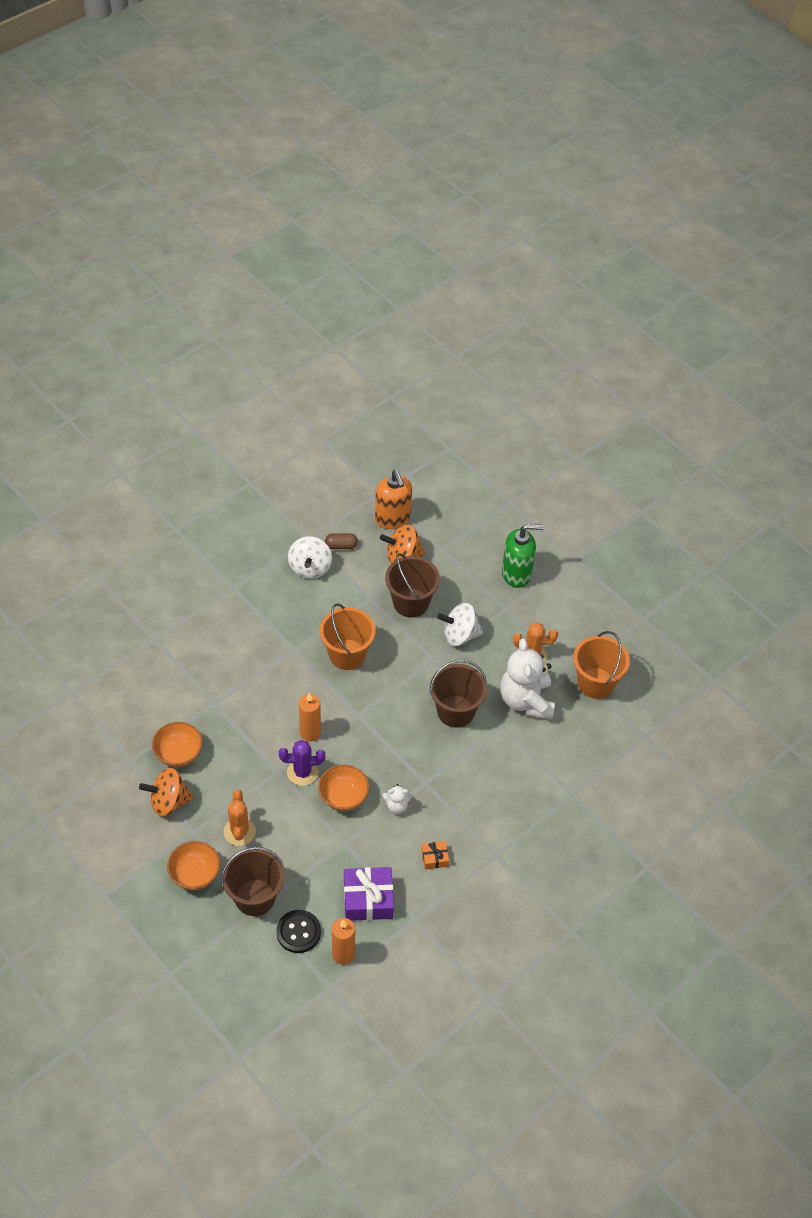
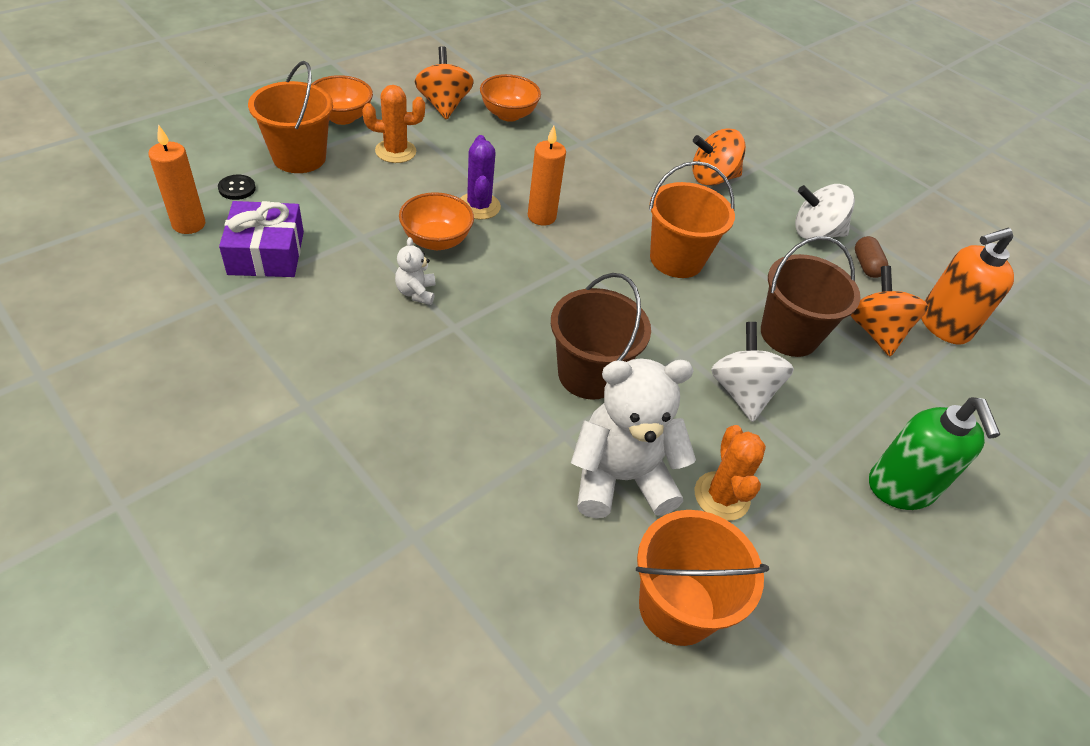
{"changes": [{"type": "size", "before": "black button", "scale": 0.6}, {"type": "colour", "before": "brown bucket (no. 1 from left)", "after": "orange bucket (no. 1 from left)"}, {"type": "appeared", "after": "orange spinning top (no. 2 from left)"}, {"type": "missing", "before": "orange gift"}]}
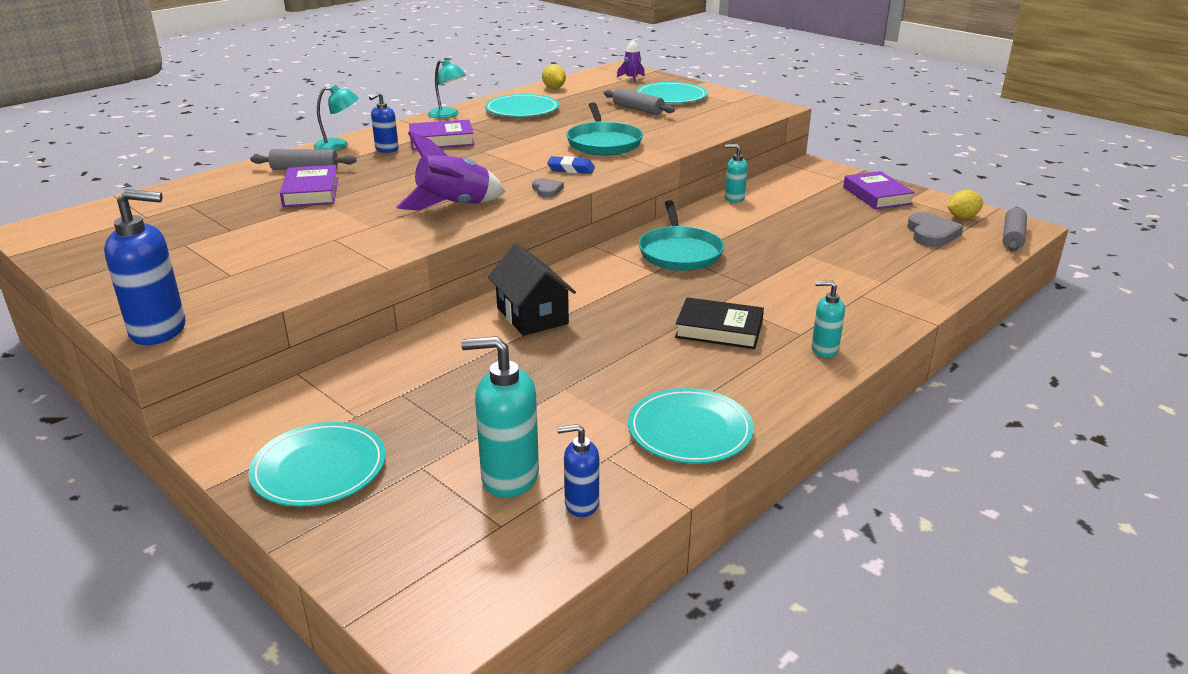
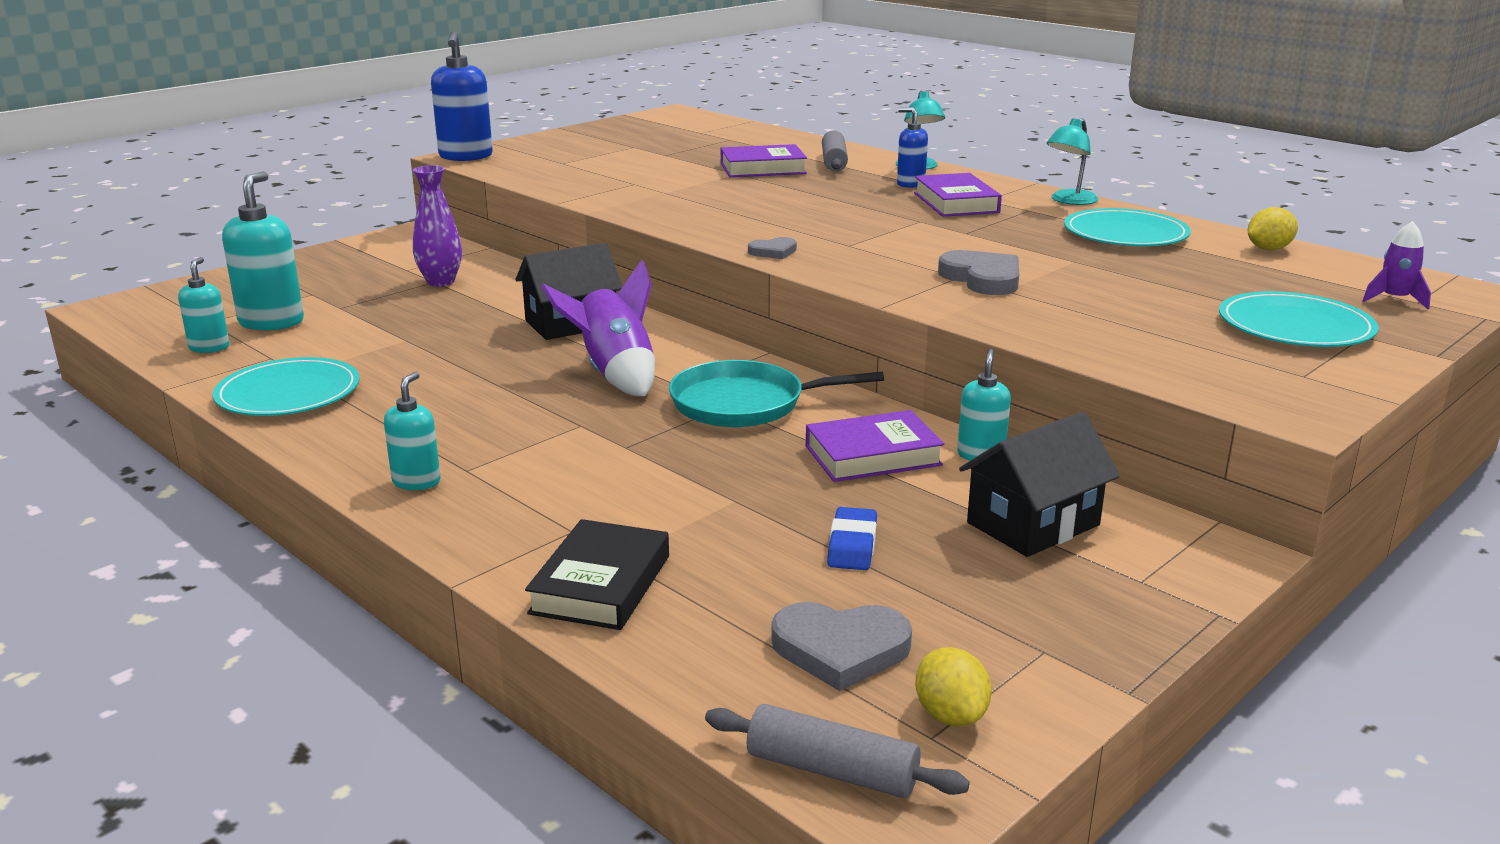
{"changes": [{"type": "colour", "before": "blue soap dispenser (no. 3 from left)", "after": "turquoise soap dispenser (no. 1 from left)"}, {"type": "appeared", "after": "purple vase"}, {"type": "relocated", "before": "black book"}, {"type": "relocated", "before": "purple rocket (no. 1 from left)"}, {"type": "relocated", "before": "purple book (no. 3 from left in the first image)", "after": "purple book (no. 2 from left)"}, {"type": "relocated", "before": "blue eraser"}, {"type": "exchanged", "before": "turquoise pan (no. 1 from left)", "after": "grey heart (no. 3 from left)"}, {"type": "appeared", "after": "black house (no. 2 from left)"}, {"type": "missing", "before": "turquoise plate (no. 1 from left)"}, {"type": "missing", "before": "grey rolling pin (no. 2 from left)"}]}
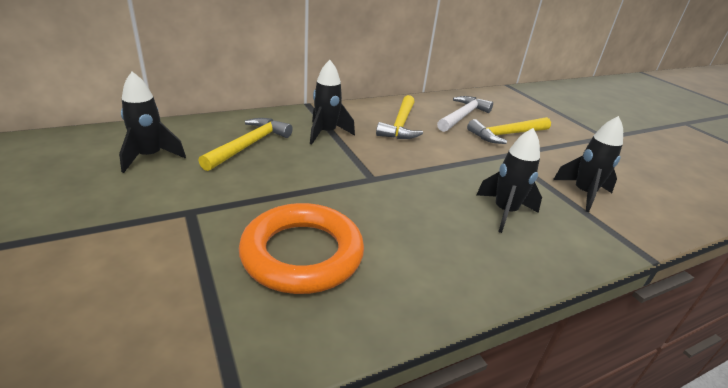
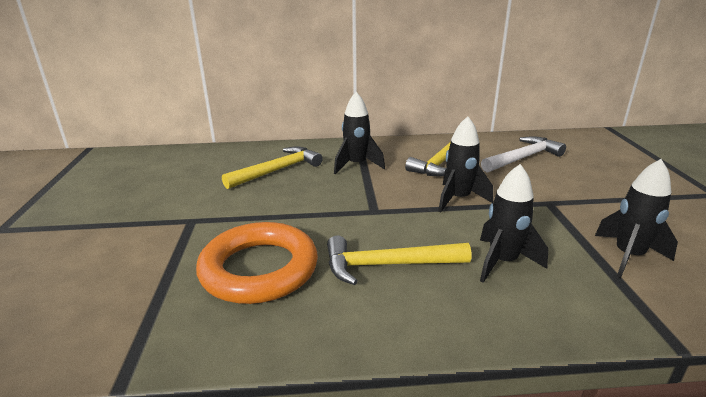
{"changes": [{"type": "relocated", "before": "yellow hammer (no. 3 from left in the first image)", "after": "yellow hammer (no. 2 from left)"}, {"type": "relocated", "before": "black rocket (no. 1 from left in the first image)", "after": "black rocket (no. 2 from left)"}]}
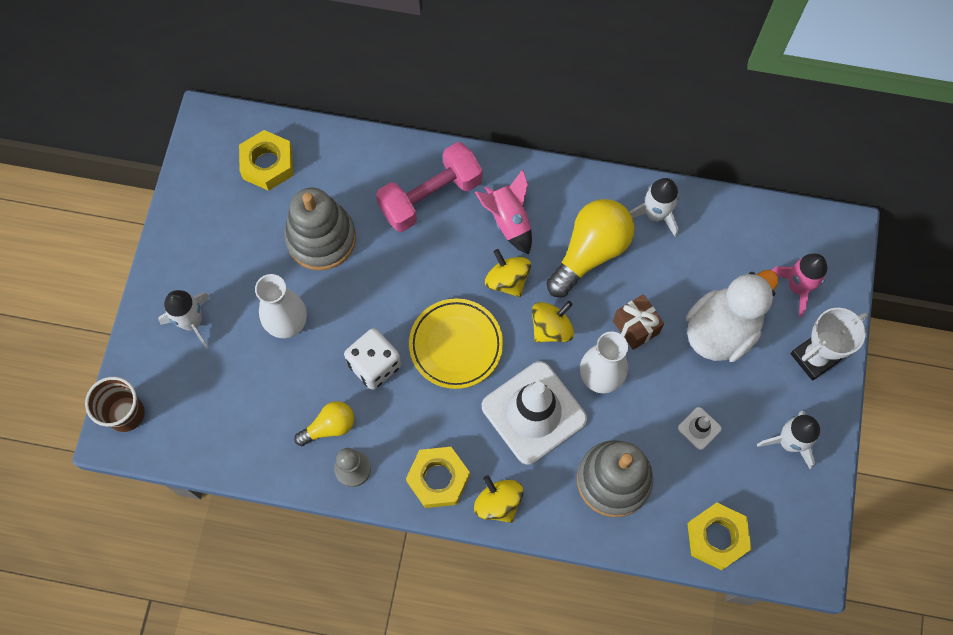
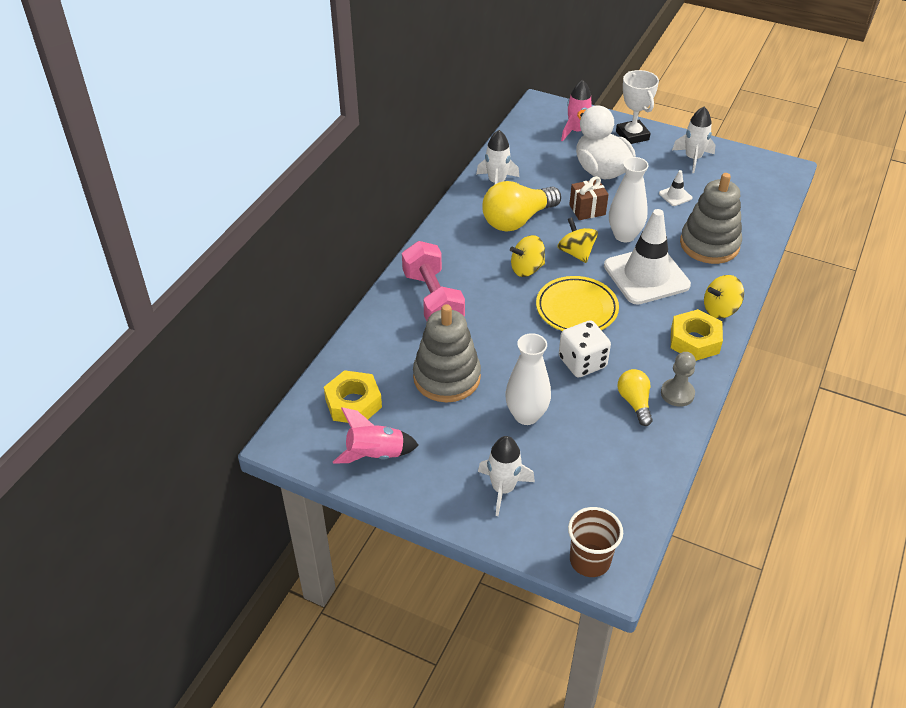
{"changes": [{"type": "relocated", "before": "pink rocket (no. 1 from left)"}, {"type": "spun", "before": "yellow light bulb (no. 2 from left in the first image)", "turn": -90}, {"type": "missing", "before": "yellow nut (no. 3 from left)"}]}
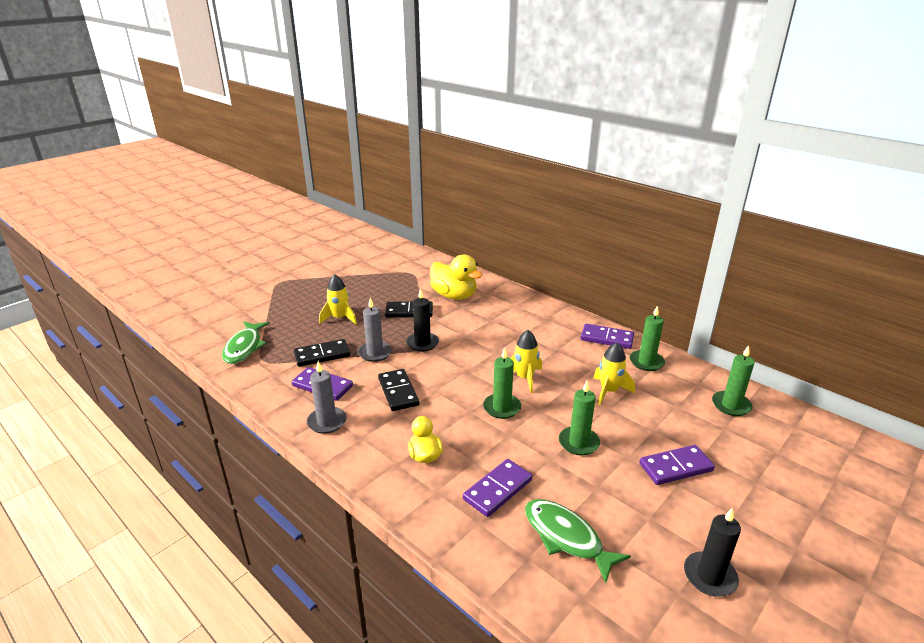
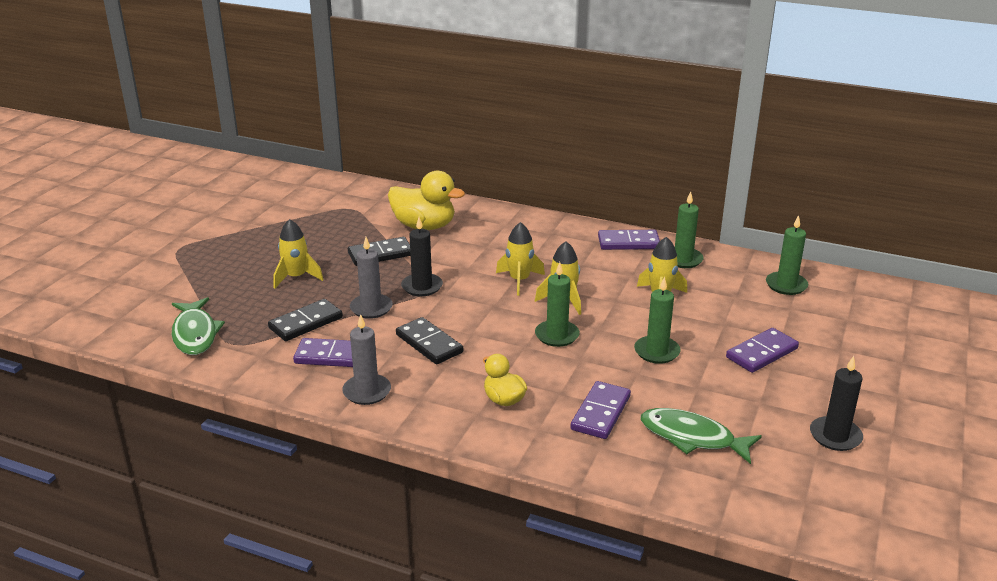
{"changes": [{"type": "appeared", "after": "yellow rocket (no. 2 from left)"}]}
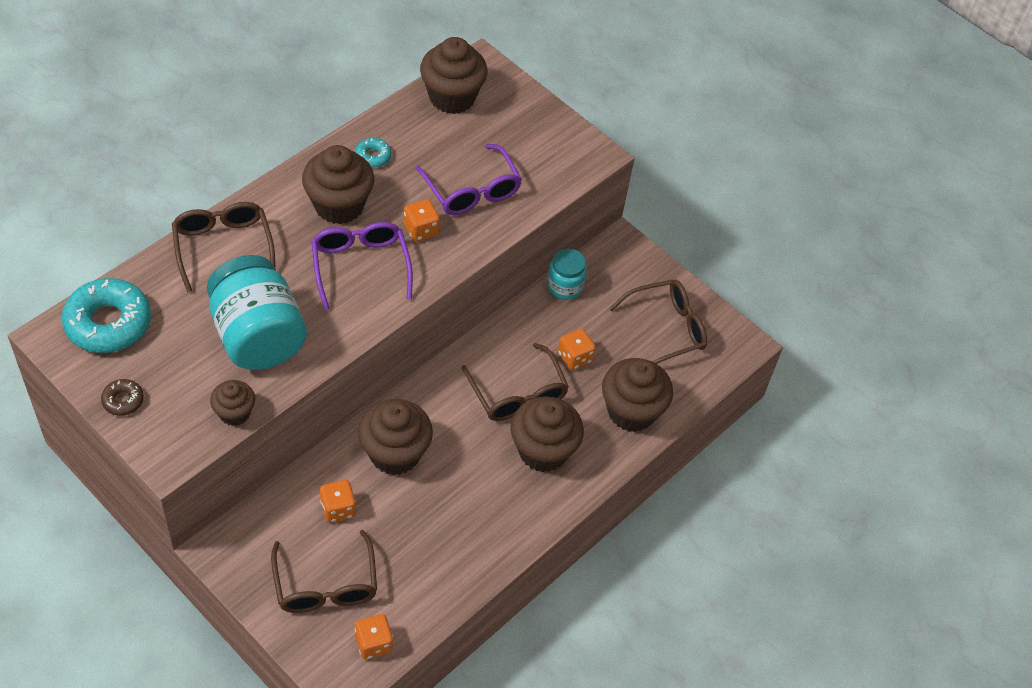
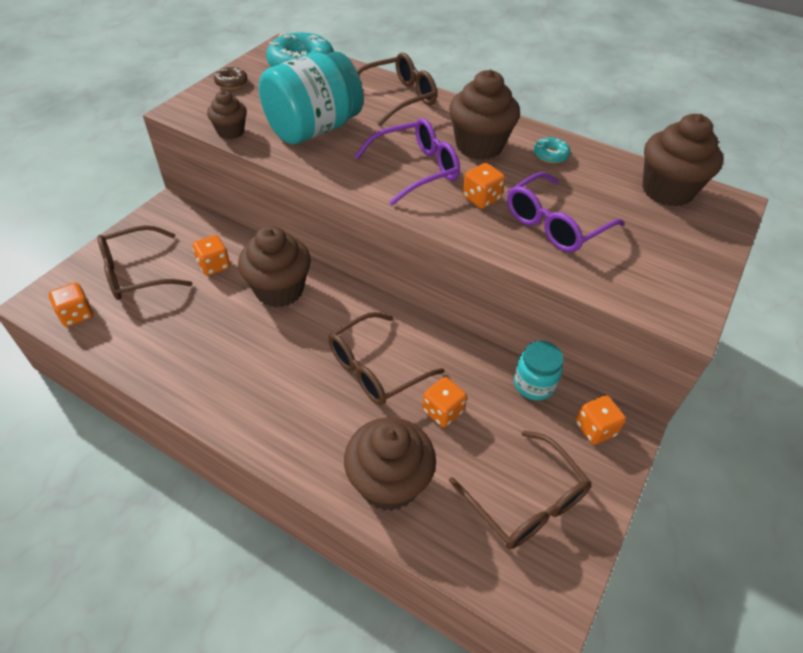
{"changes": [{"type": "appeared", "after": "orange dice (no. 5 from left)"}, {"type": "missing", "before": "brown cupcake (no. 5 from left)"}]}
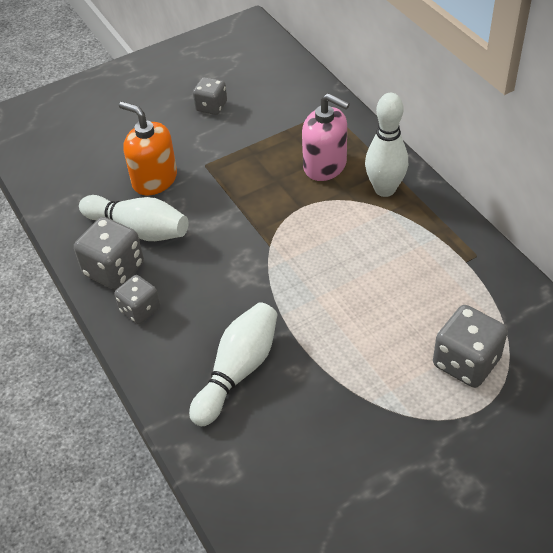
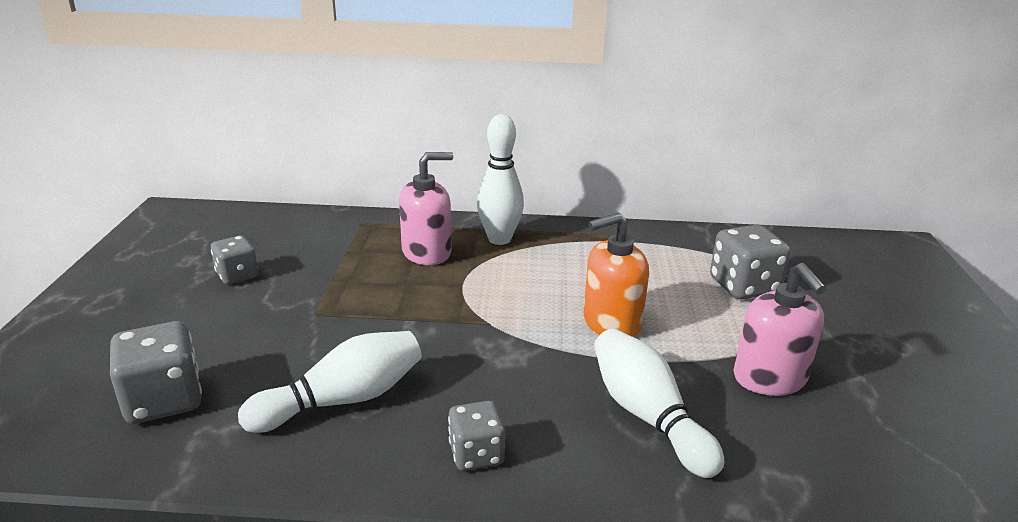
{"changes": [{"type": "relocated", "before": "grey dice (no. 1 from left)"}, {"type": "relocated", "before": "orange soap dispenser"}, {"type": "appeared", "after": "pink soap dispenser (no. 2 from left)"}]}
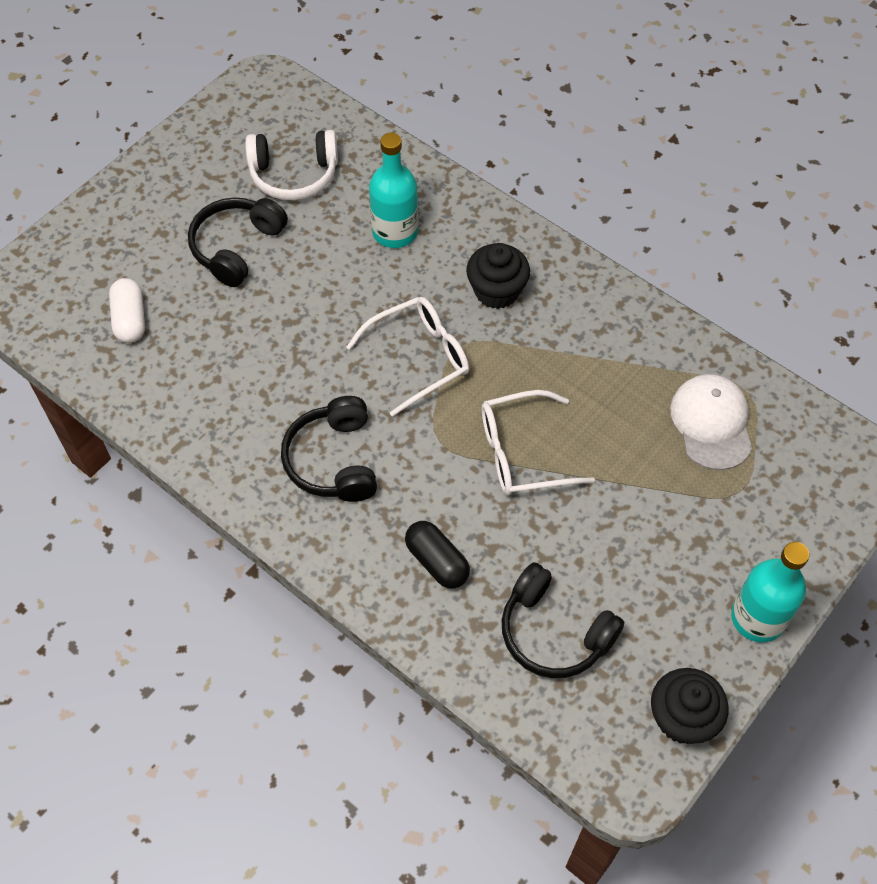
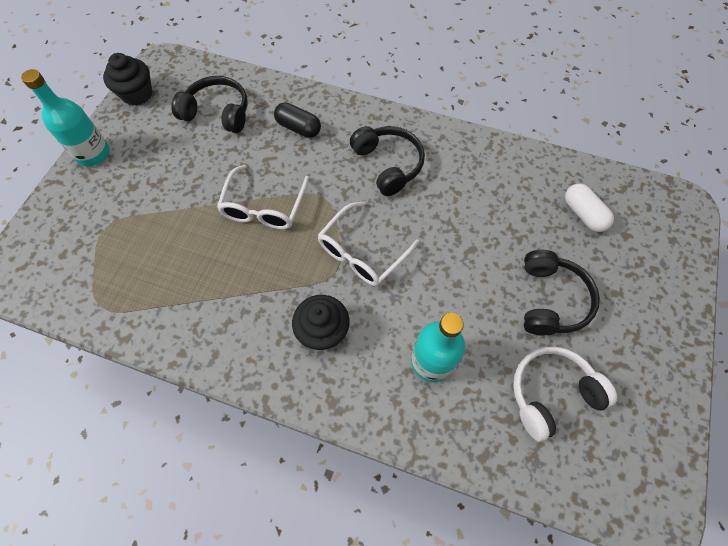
{"changes": [{"type": "spun", "before": "white glasses (no. 2 from left in the first image)", "turn": 135}, {"type": "missing", "before": "white cap"}]}
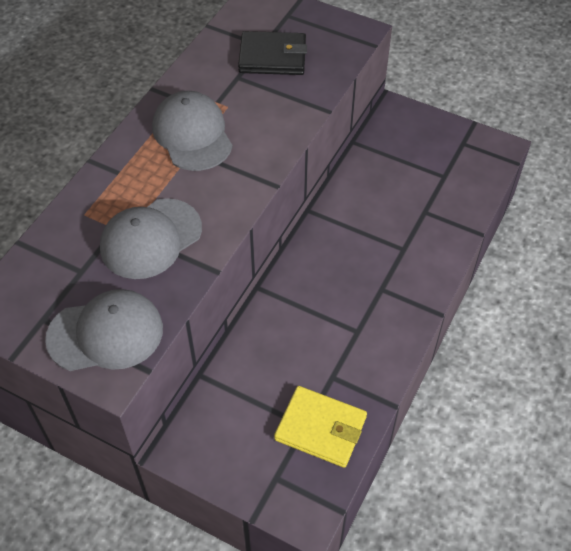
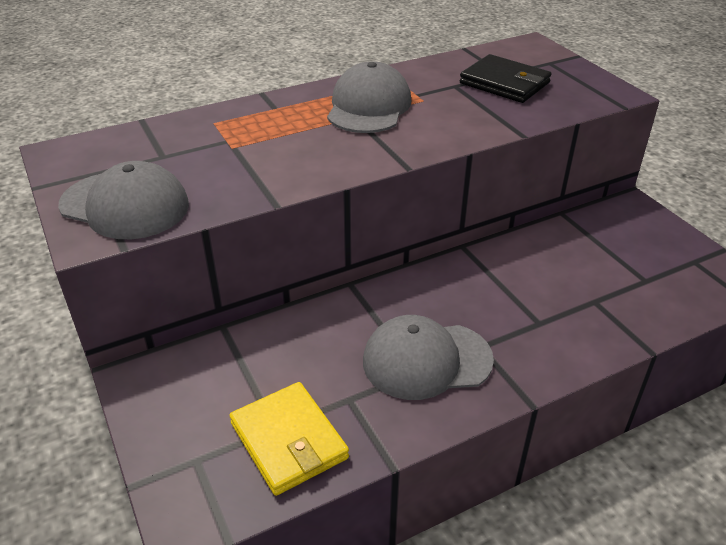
{"changes": [{"type": "relocated", "before": "grey cap (no. 2 from left in the first image)", "after": "grey cap (no. 3 from left)"}]}
